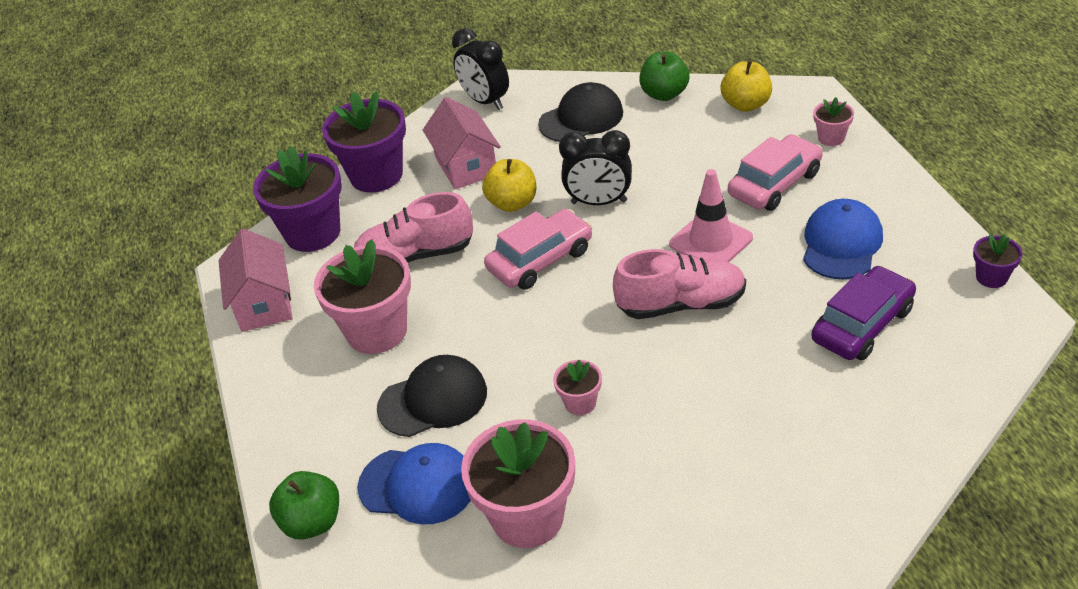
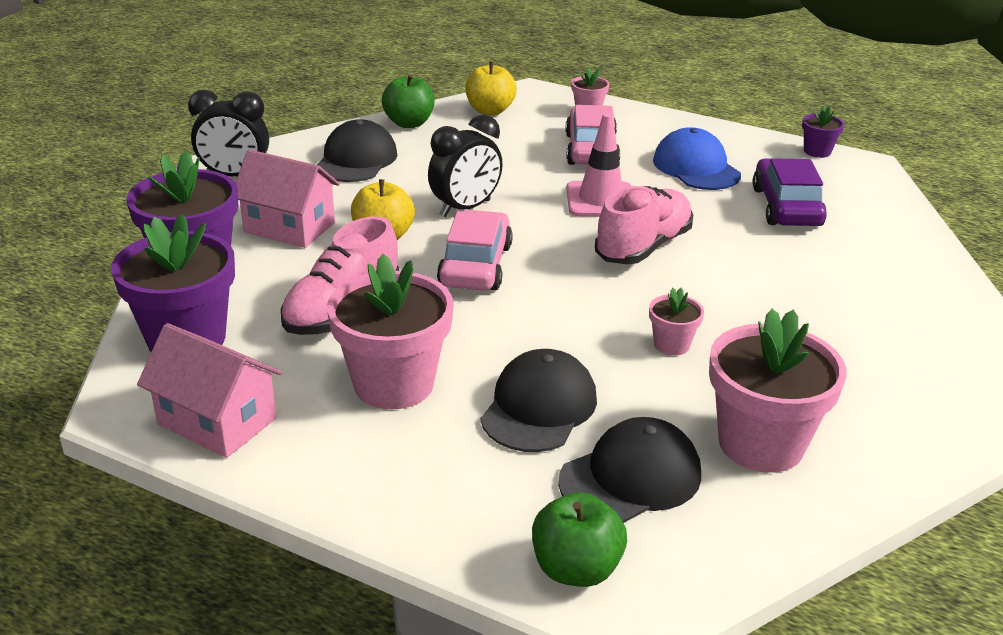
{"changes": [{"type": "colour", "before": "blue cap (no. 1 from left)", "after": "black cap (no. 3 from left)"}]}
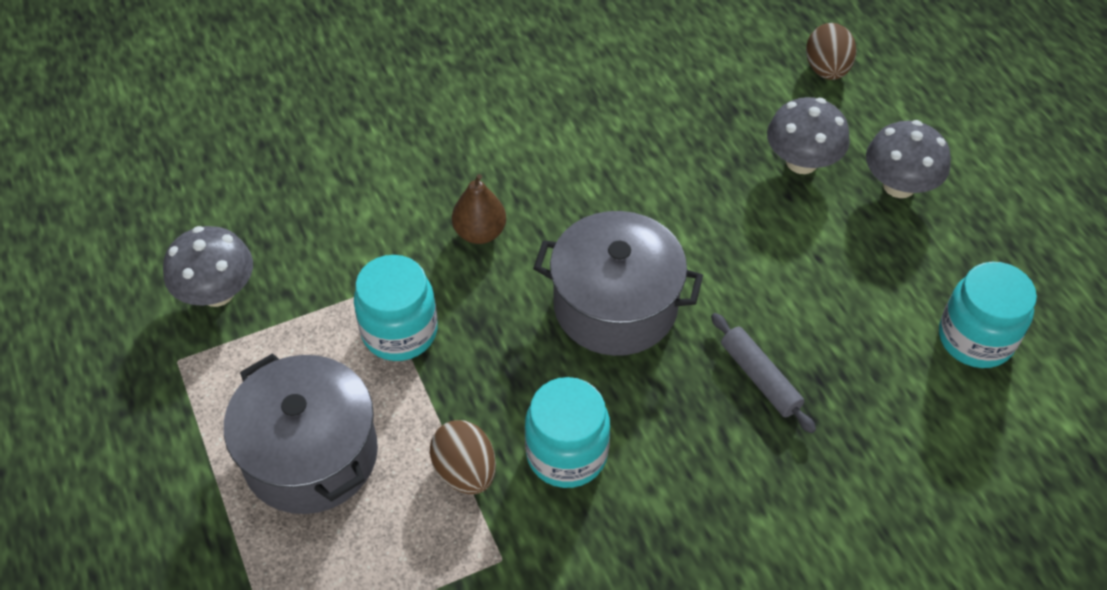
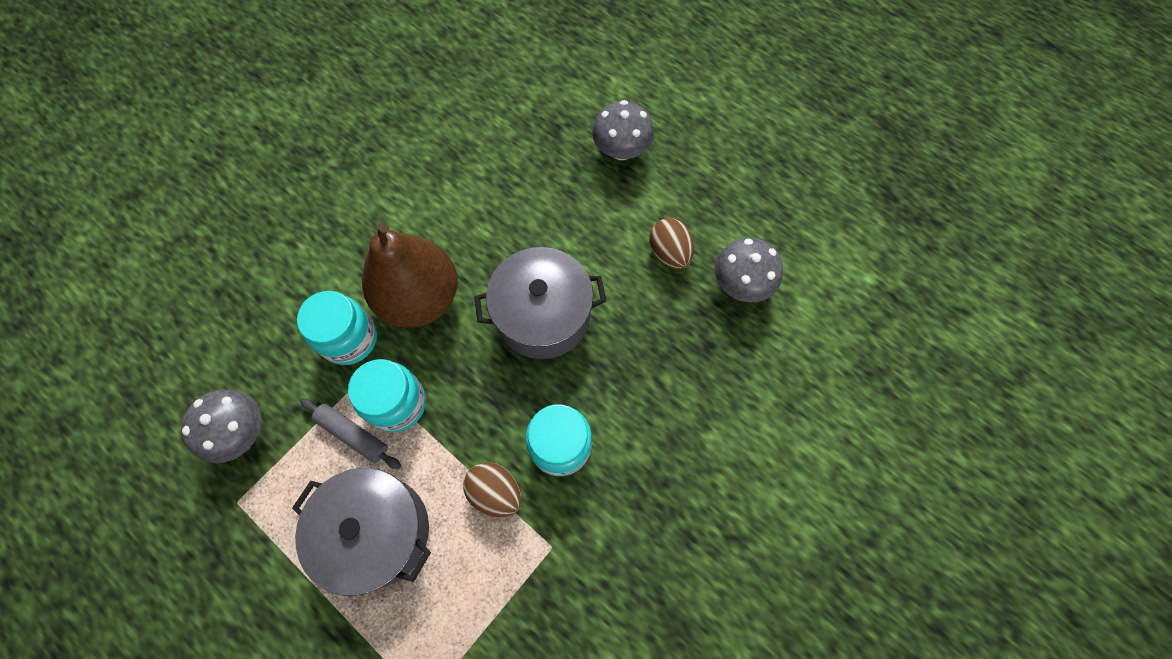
{"changes": [{"type": "relocated", "before": "turquoise jar (no. 3 from left in the first image)", "after": "turquoise jar (no. 1 from left)"}, {"type": "relocated", "before": "grey rolling pin"}, {"type": "size", "before": "brown pear", "scale": 2.08}, {"type": "relocated", "before": "brown egg (no. 2 from left)"}, {"type": "relocated", "before": "grey mushroom (no. 3 from left)"}]}
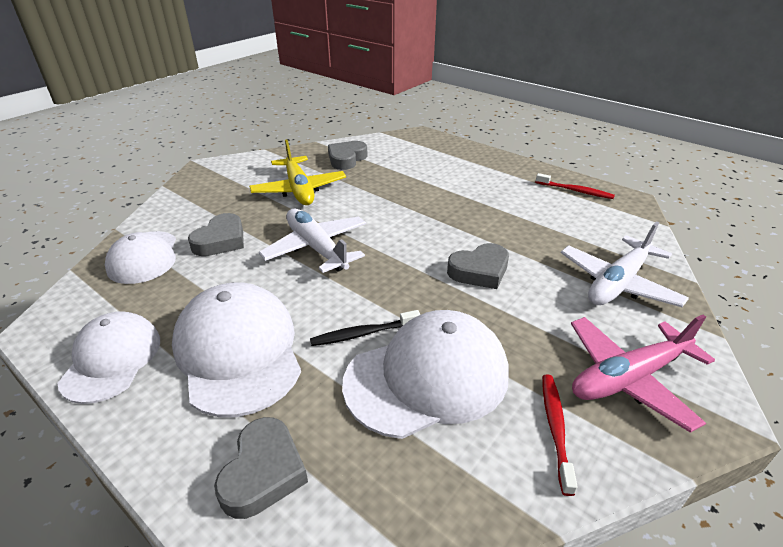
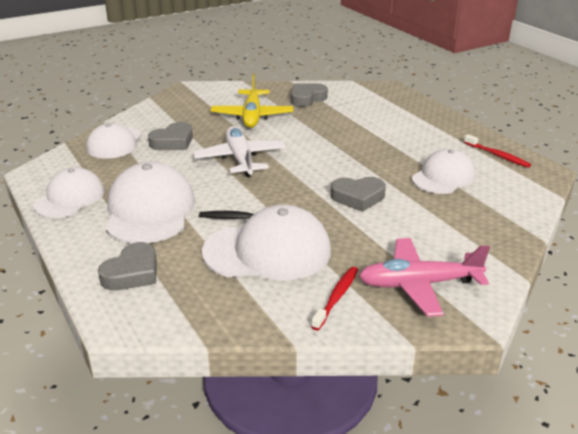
{"changes": [{"type": "appeared", "after": "white cap (no. 5 from left)"}, {"type": "missing", "before": "white plane (no. 2 from left)"}]}
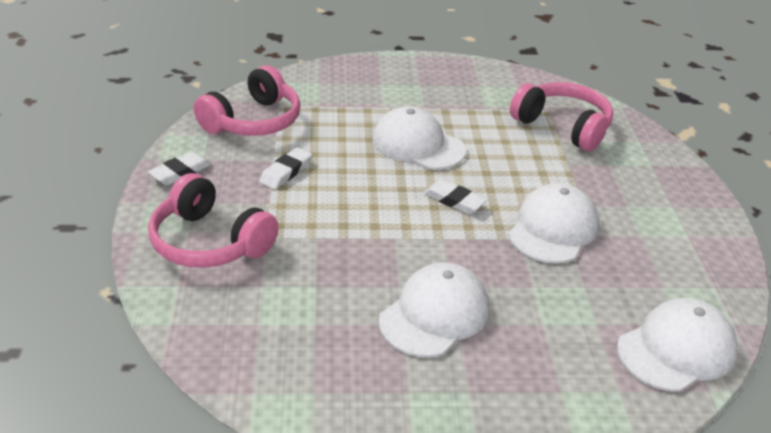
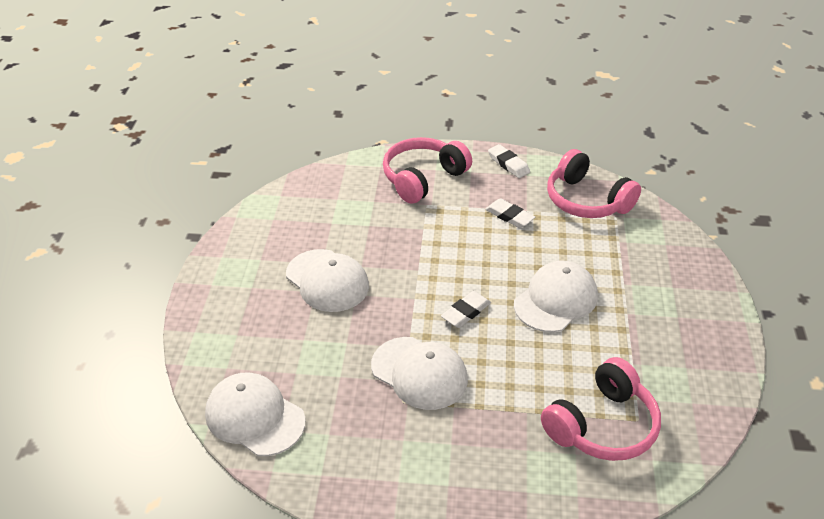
{"changes": [{"type": "spun", "before": "white cap (no. 4 from left in the first image)", "turn": 150}]}
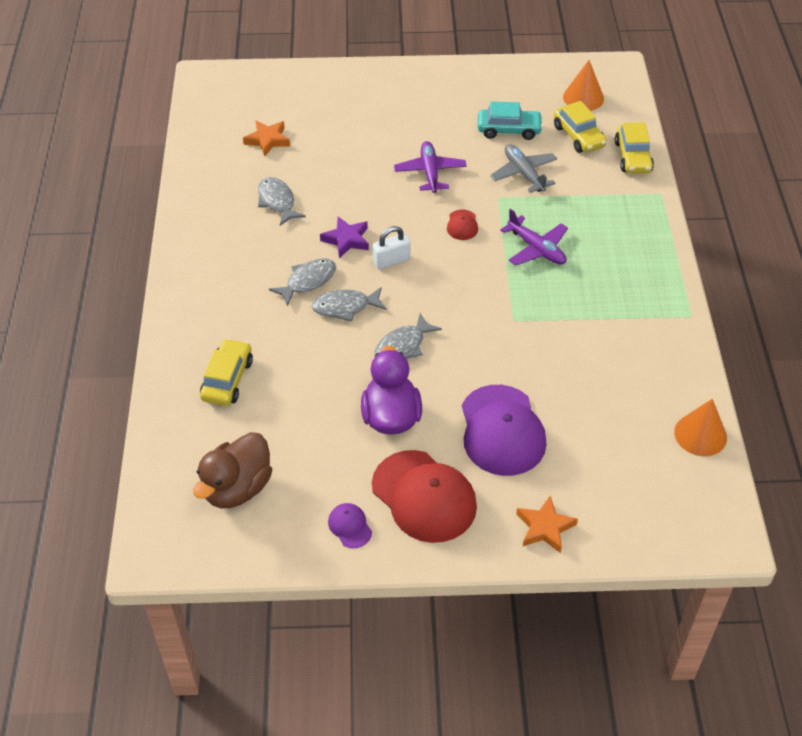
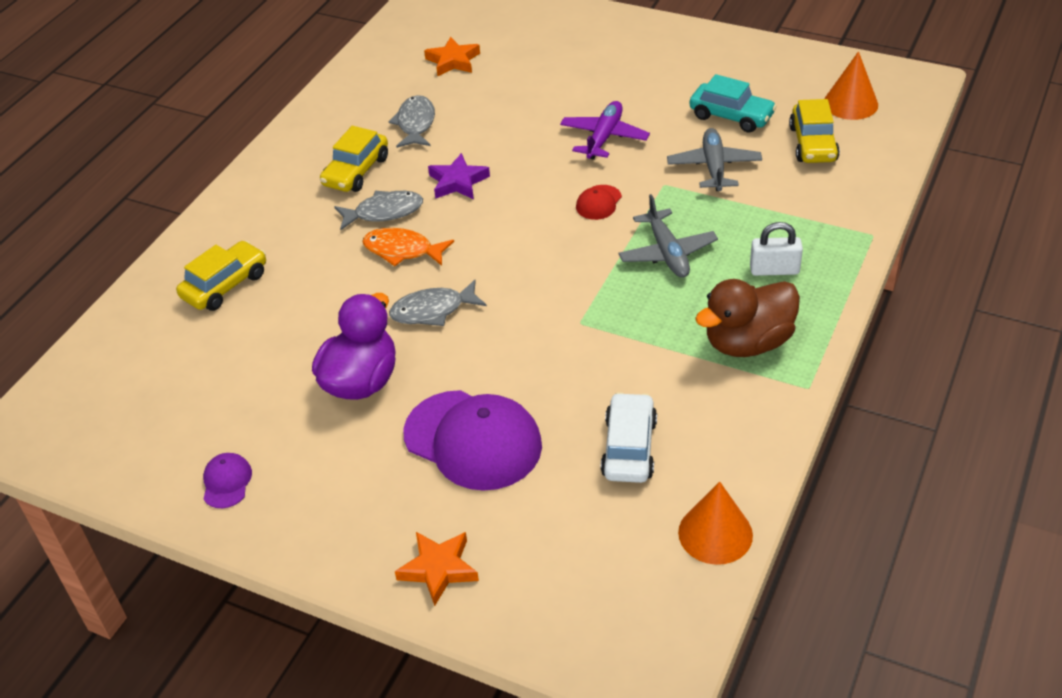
{"changes": [{"type": "relocated", "before": "yellow car (no. 3 from left in the first image)", "after": "yellow car (no. 2 from left)"}, {"type": "colour", "before": "grey fish (no. 3 from left)", "after": "orange fish"}, {"type": "spun", "before": "purple cap (no. 2 from left)", "turn": -75}, {"type": "appeared", "after": "white car"}, {"type": "colour", "before": "purple plane (no. 2 from left)", "after": "grey plane (no. 1 from left)"}, {"type": "relocated", "before": "brown duck"}, {"type": "relocated", "before": "white padlock"}, {"type": "missing", "before": "red cap (no. 1 from left)"}]}
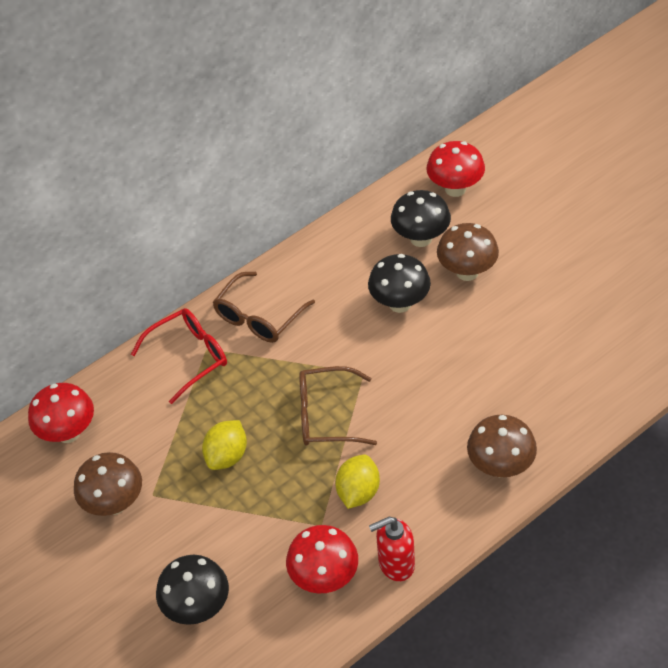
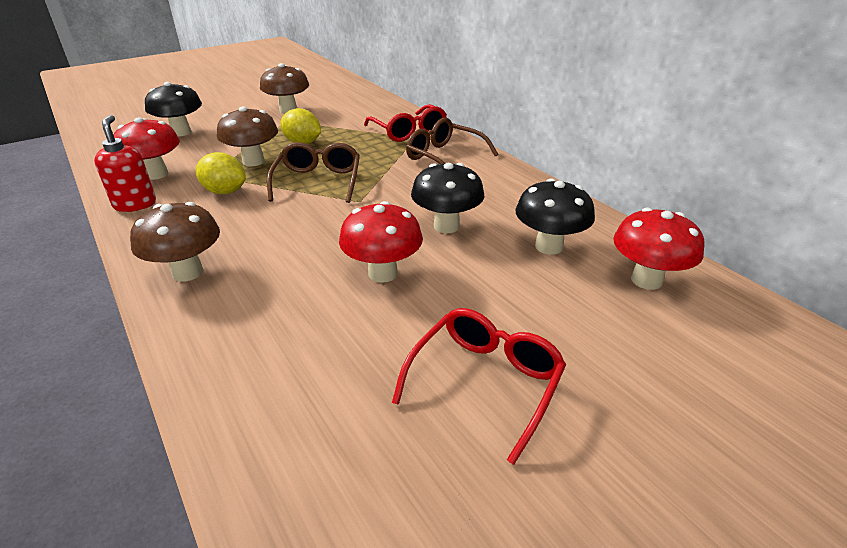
{"changes": [{"type": "relocated", "before": "brown mushroom (no. 2 from left)"}, {"type": "relocated", "before": "red mushroom (no. 1 from left in the first image)", "after": "red mushroom (no. 2 from left)"}, {"type": "appeared", "after": "red glasses (no. 2 from left)"}]}
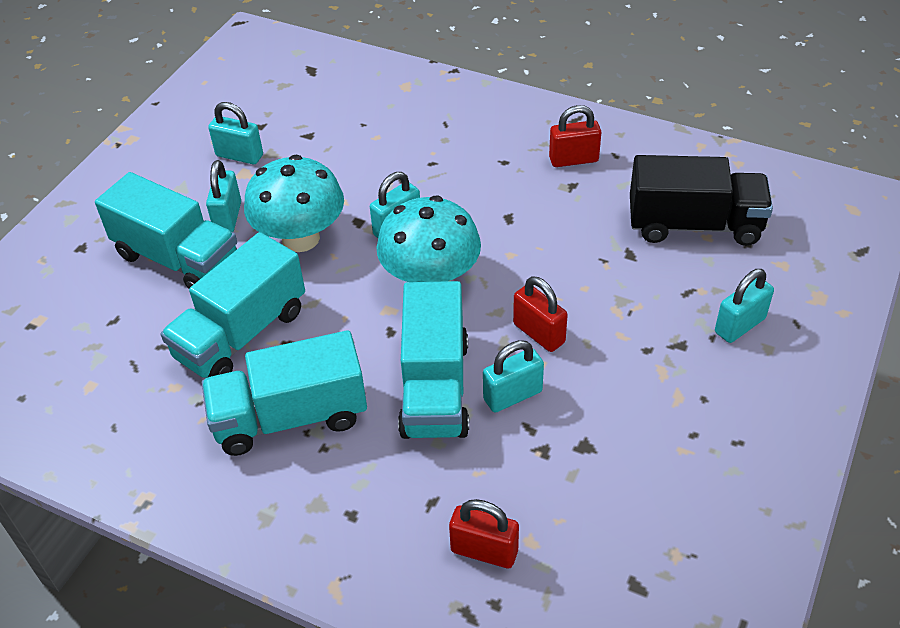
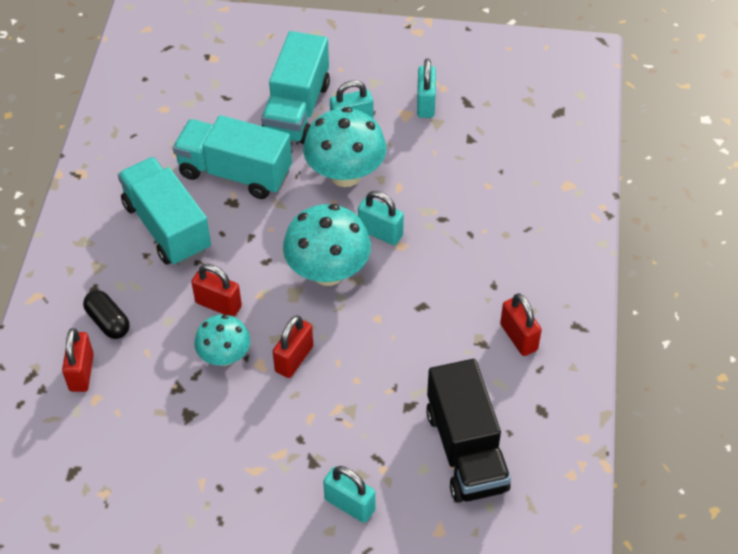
{"changes": [{"type": "appeared", "after": "black capsule"}, {"type": "exchanged", "before": "turquoise truck (no. 4 from left)", "after": "red padlock (no. 2 from left)"}, {"type": "exchanged", "before": "turquoise padlock (no. 4 from left)", "after": "turquoise mushroom (no. 1 from left)"}]}
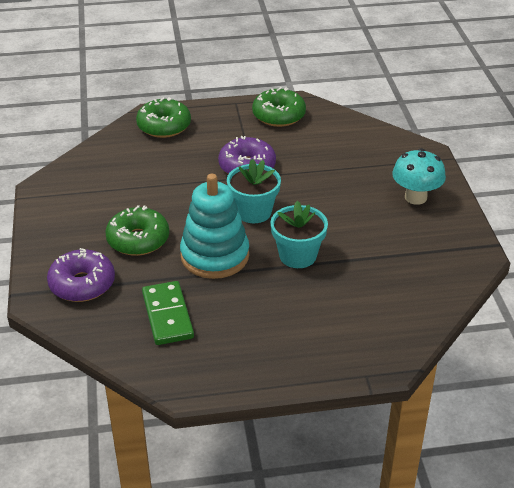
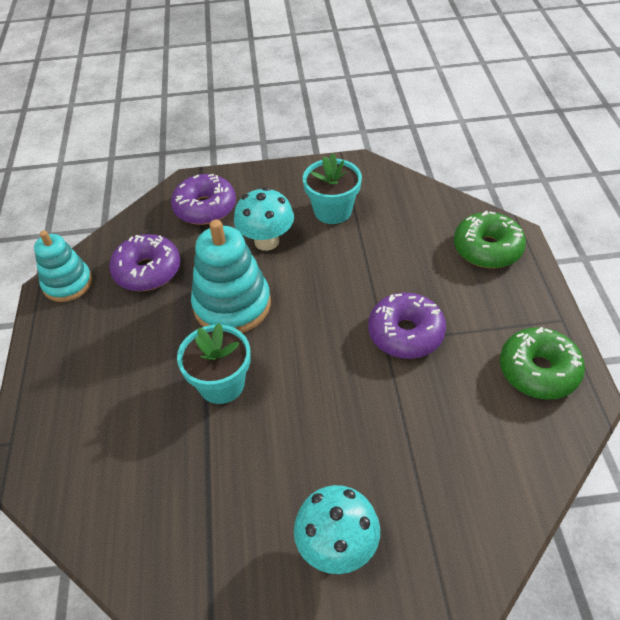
{"changes": [{"type": "appeared", "after": "turquoise stacking toy (no. 1 from left)"}, {"type": "exchanged", "before": "green domino", "after": "purple donut (no. 1 from left)"}, {"type": "exchanged", "before": "green donut (no. 1 from left)", "after": "turquoise mushroom (no. 1 from left)"}, {"type": "relocated", "before": "turquoise flower pot (no. 1 from left in the first image)", "after": "turquoise flower pot (no. 2 from left)"}]}
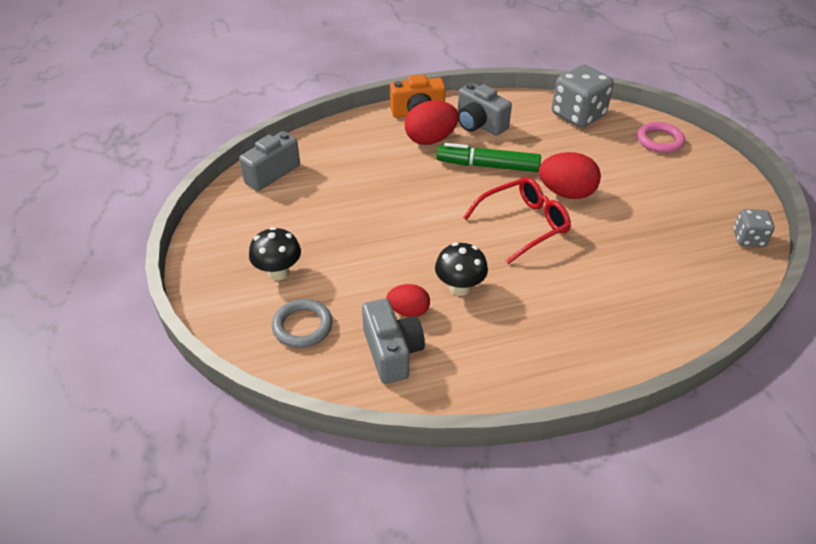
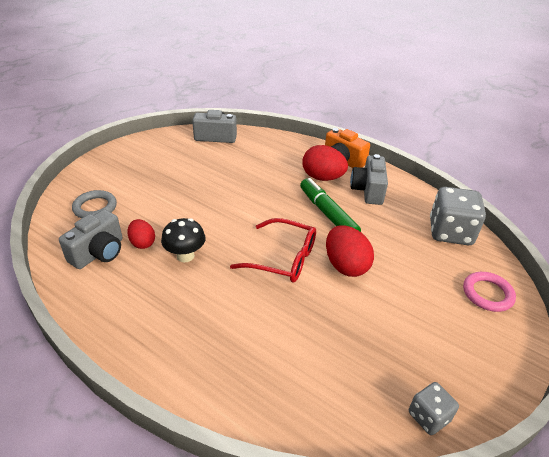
{"changes": [{"type": "missing", "before": "black mushroom (no. 1 from left)"}]}
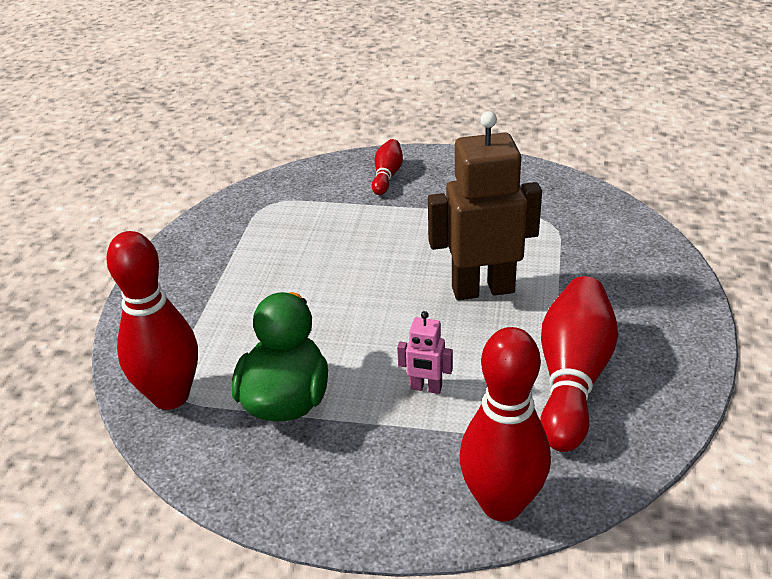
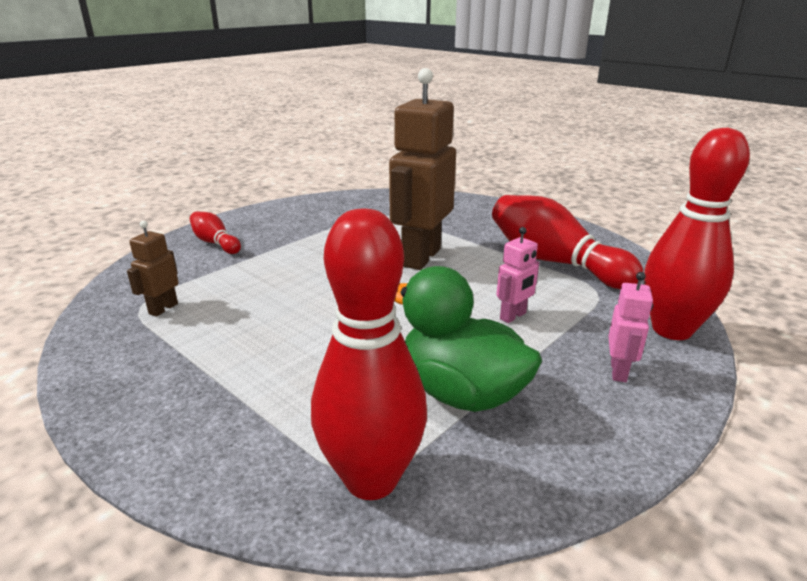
{"changes": [{"type": "appeared", "after": "brown robot (no. 1 from left)"}, {"type": "appeared", "after": "pink robot (no. 2 from left)"}]}
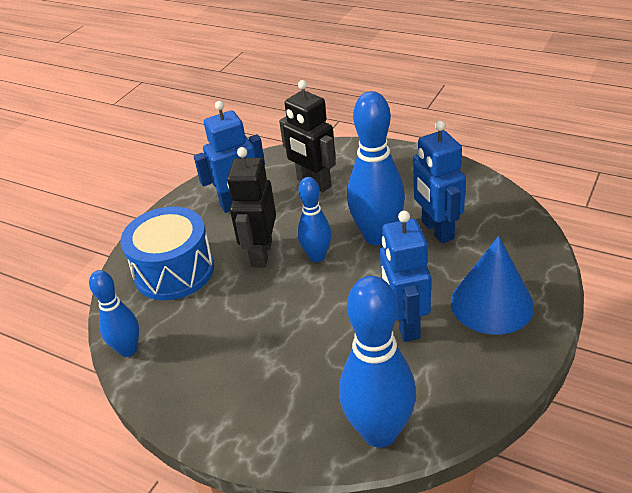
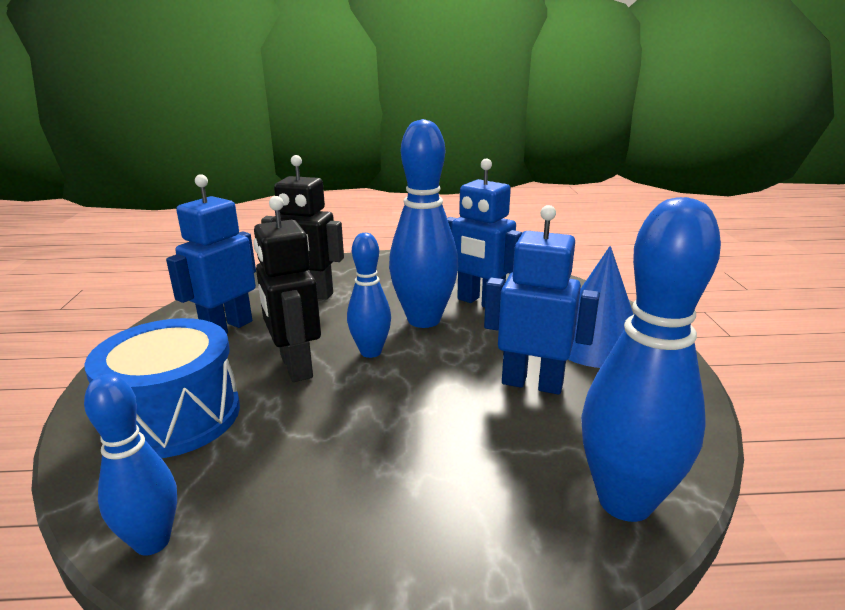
{"changes": [{"type": "spun", "before": "blue robot (no. 2 from left in the first image)", "turn": 150}]}
